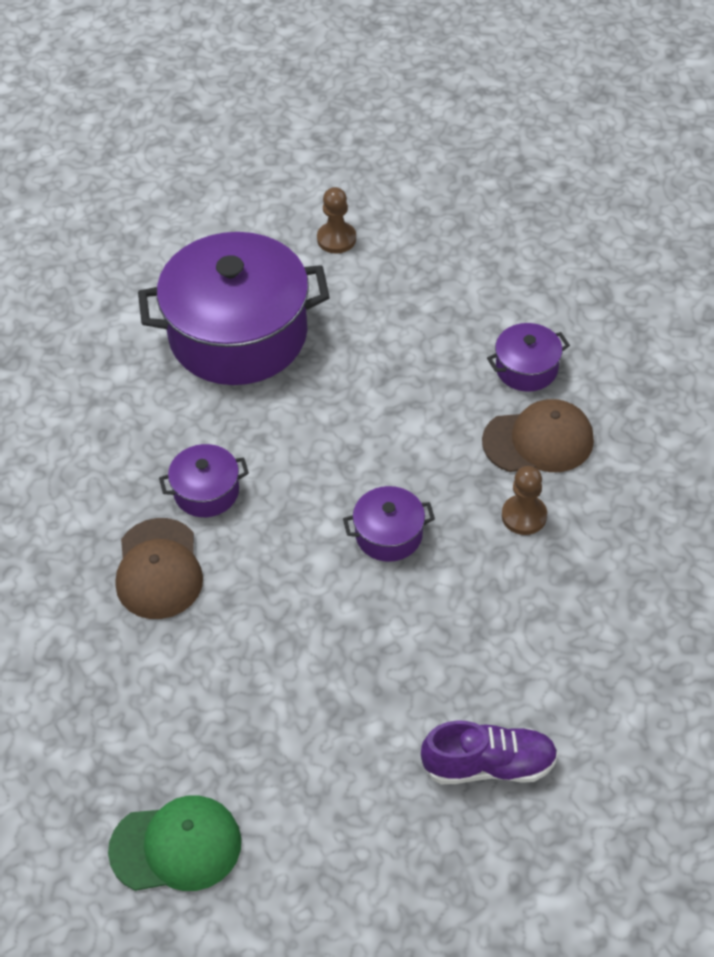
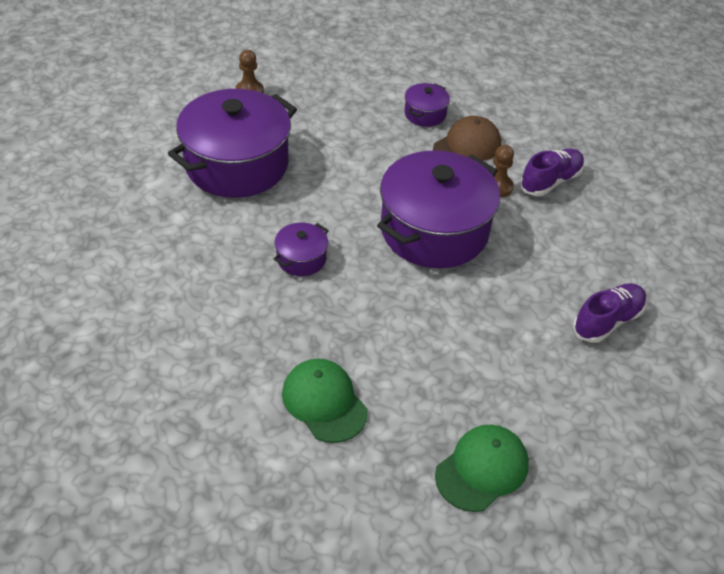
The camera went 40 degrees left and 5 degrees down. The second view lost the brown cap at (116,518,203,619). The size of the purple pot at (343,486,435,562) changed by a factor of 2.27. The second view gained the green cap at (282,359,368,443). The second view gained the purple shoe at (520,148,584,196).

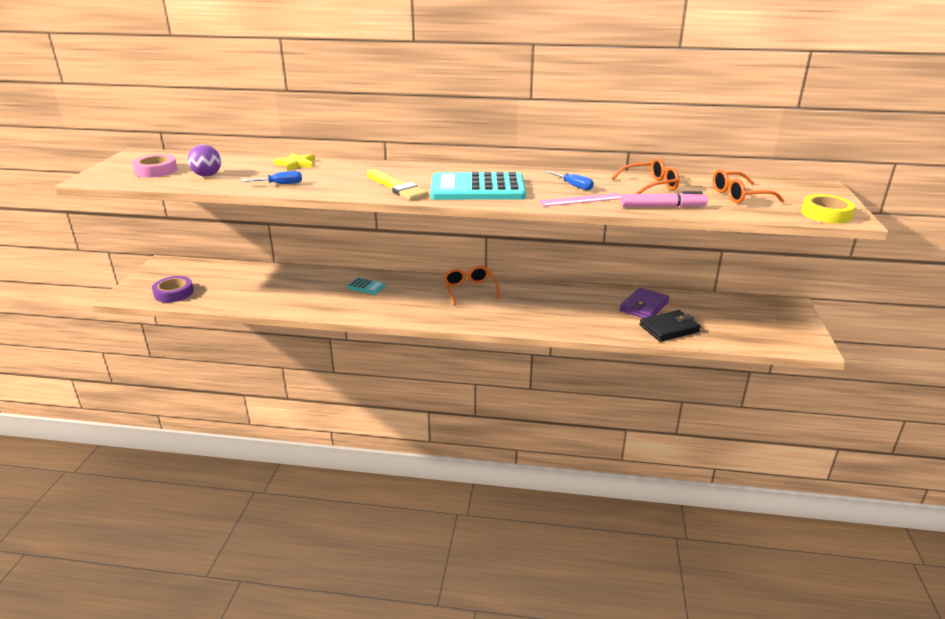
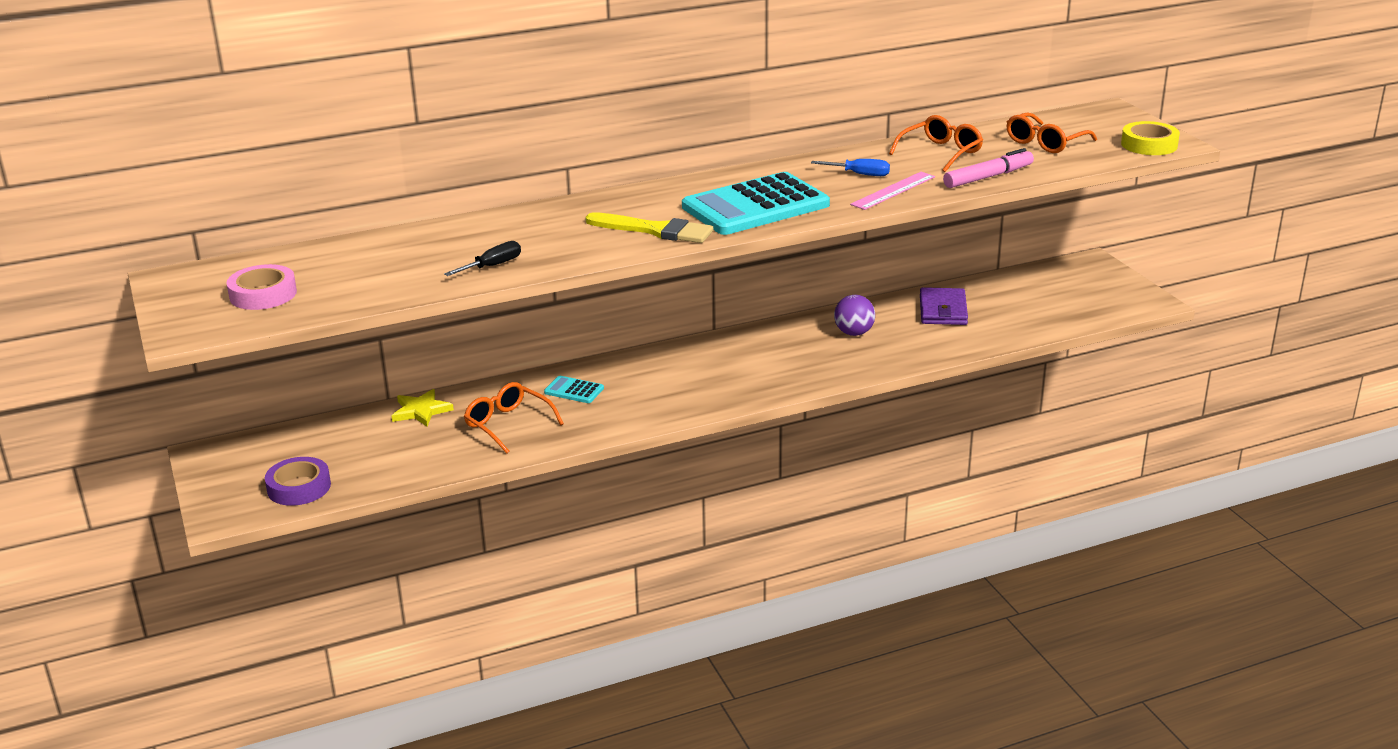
The camera went 30 degrees left and 0 degrees up. The purple ball ended up elsewhere, having gone from (188,145,221,177) to (834,295,875,336). What was the blue screwdriver at (241,171,302,184) turned into the black screwdriver at (444,241,521,276). The yellow star ended up elsewhere, having gone from (274,153,315,171) to (392,389,454,427). The turquoise calculator at (347,277,386,295) ended up facing another way, 150 degrees counterclockwise from before. The orange glasses ended up elsewhere, having gone from (443,266,500,305) to (464,382,564,453). The second view lost the black wallet at (640,310,701,342).

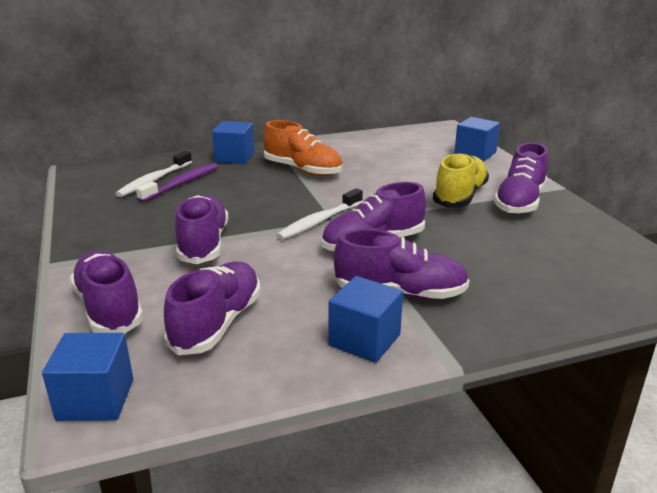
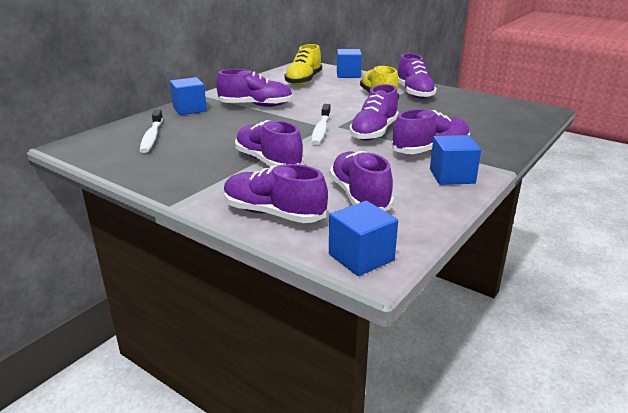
The camera went 35 degrees left and 0 degrees up. The second view lost the purple toothbrush at (136,163,218,202). What was the orange shoe at (263,120,343,176) turned into the purple shoe at (216,69,293,107). The second view gained the yellow shoe at (285,44,322,85).

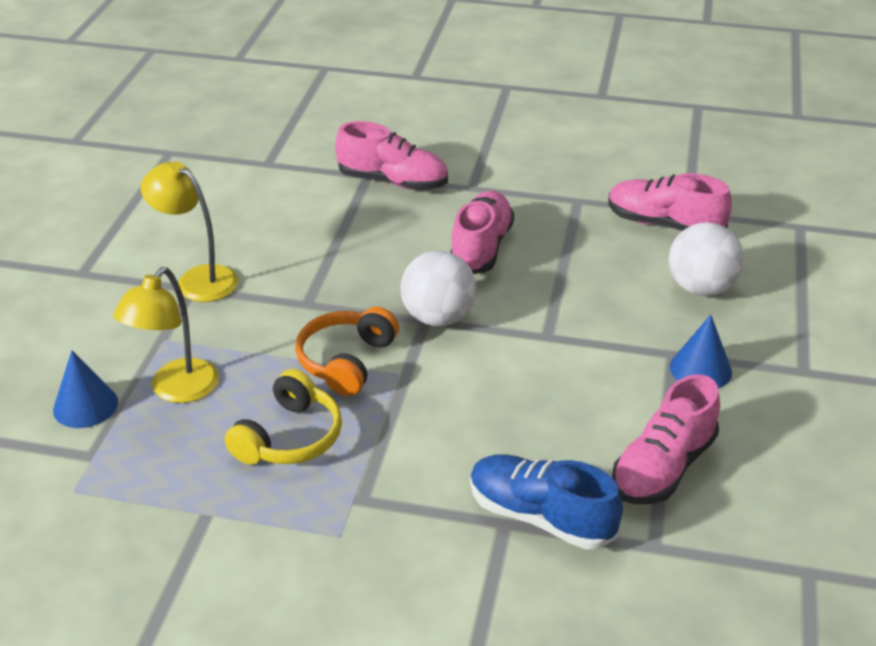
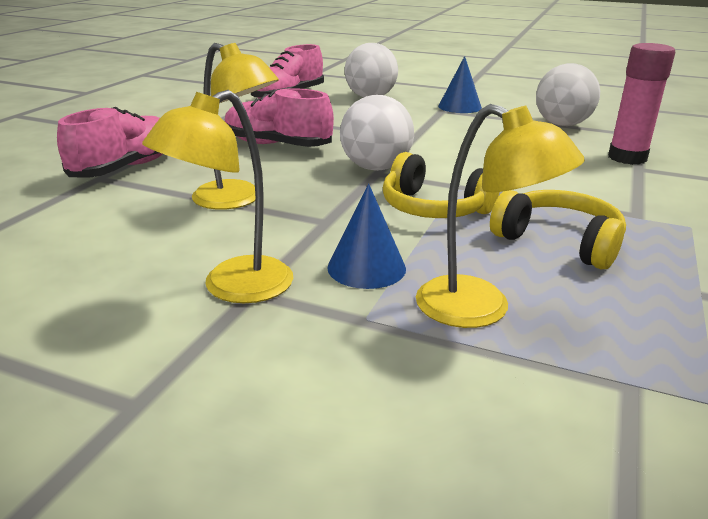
The camera went 80 degrees left and 10 degrees down. The blue cone ended up elsewhere, having gone from (53,351,118,428) to (327,184,406,289). What was the orange headphones at (295,307,399,396) turned into the yellow headphones at (383,152,500,218). Where the blue shoe stood at (470,454,623,550), the pink glue stick came to stand at (608,43,675,165). Where the pink shoe stood at (612,375,720,504), the white ball came to stand at (536,63,600,126). The second view gained the yellow lamp at (192,43,279,210).

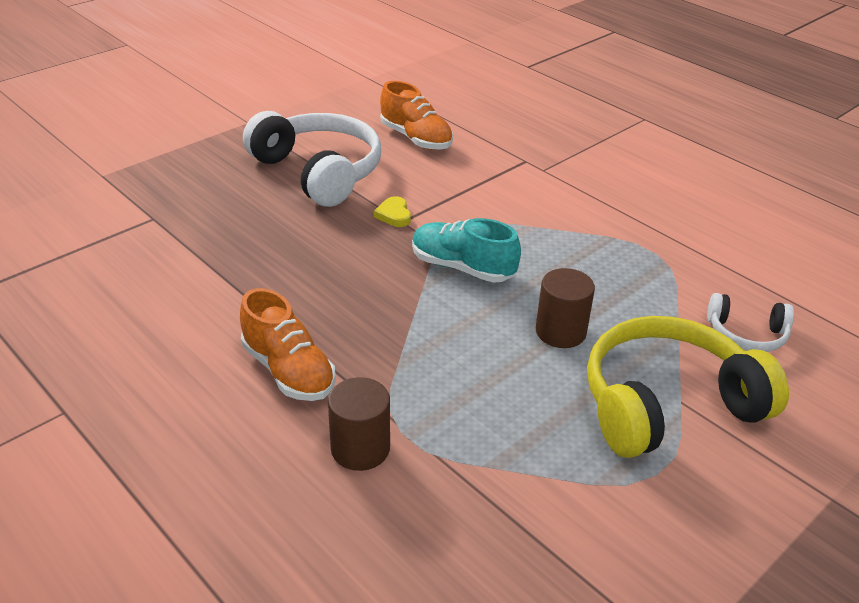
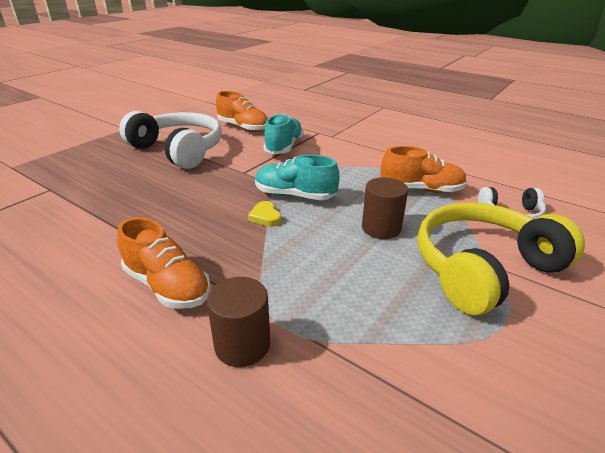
The camera went 10 degrees left and 5 degrees down. The yellow heart ended up elsewhere, having gone from (374,196,411,227) to (248,201,281,227). The second view gained the turquoise shoe at (263,114,303,154). The second view gained the orange shoe at (380,146,467,193).

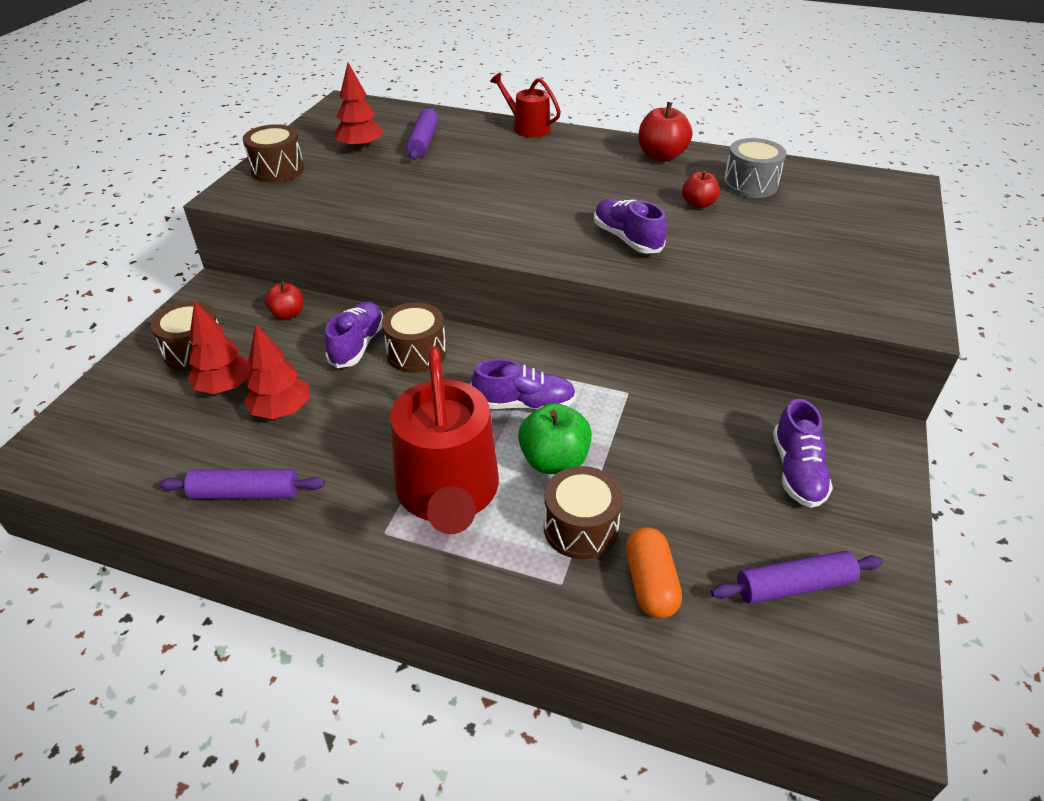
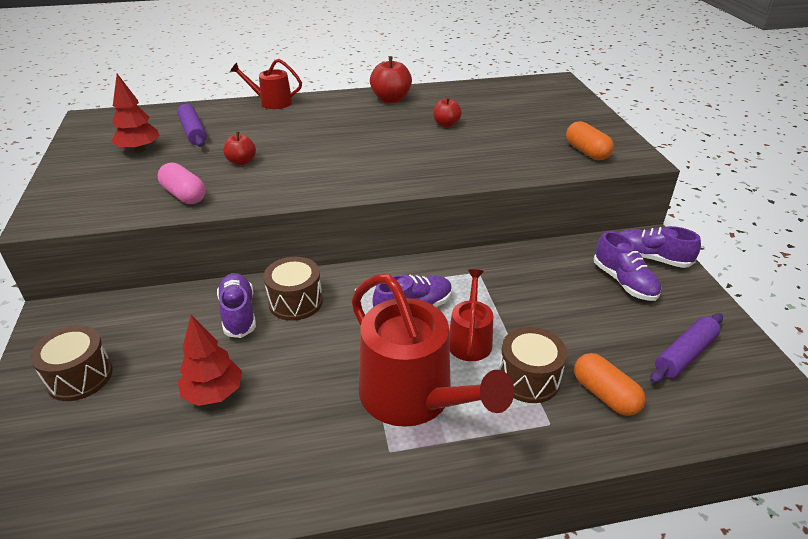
The camera went 30 degrees left and 5 degrees down. The second view lost the purple rolling pin at (159,469,325,499). The second view lost the red tree at (188,301,251,394). The second view lost the brown drum at (243,124,304,182). The red apple ended up elsewhere, having gone from (265,281,303,320) to (223,132,256,165). Where the green apple stood at (518,403,592,474), the red watering can came to stand at (449,269,493,361). The purple shoe ended up elsewhere, having gone from (594,198,667,254) to (619,226,701,268). The second view lost the grey drum at (723,138,786,198). The second view gained the pink capsule at (158,162,206,204). The second view gained the orange capsule at (566,121,614,160).

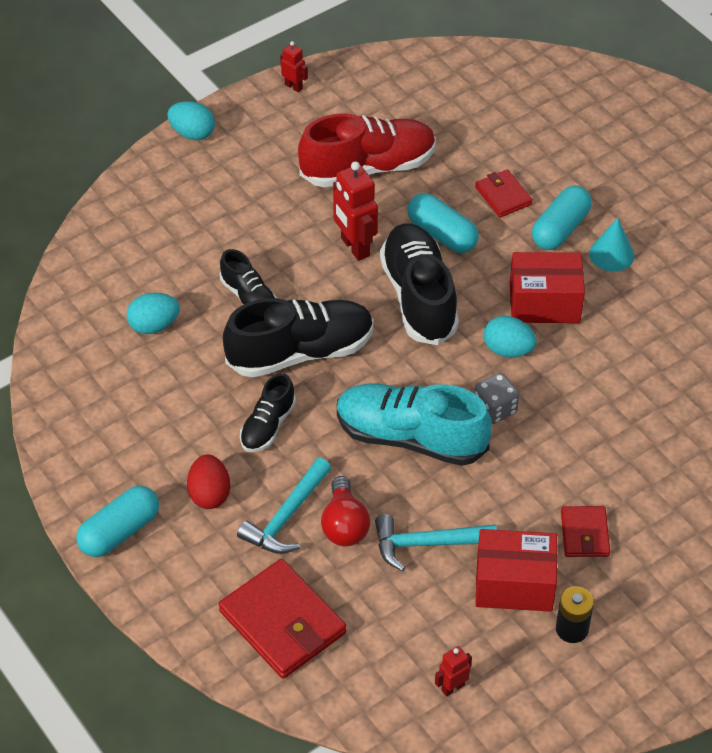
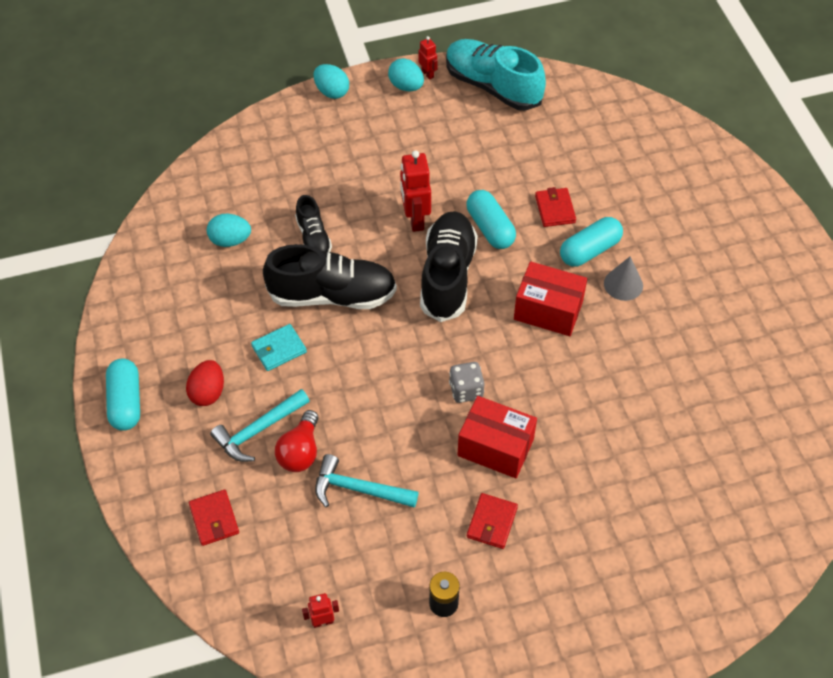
The camera went 20 degrees right and 5 degrees up. The turquoise capsule at (76,486,159,557) ended up facing another way, 75 degrees counterclockwise from before. The size of the red wallet at (219,559,346,679) changed by a factor of 0.55. Where the black shoe stood at (240,373,296,452), the turquoise wallet came to stand at (251,324,307,371). The second view lost the red shoe at (298,113,436,187). The turquoise shoe ended up elsewhere, having gone from (337,383,492,466) to (446,39,546,110). The red box ended up elsewhere, having gone from (475,529,558,612) to (458,396,537,478). The turquoise egg ended up elsewhere, having gone from (484,316,537,357) to (388,58,424,91). What was the turquoise cone at (589,218,634,272) turned into the grey cone at (604,256,643,301).

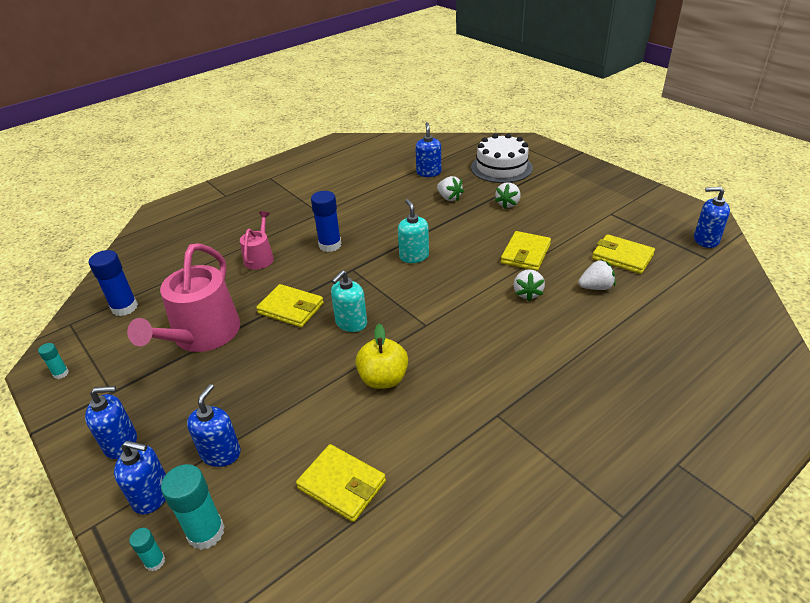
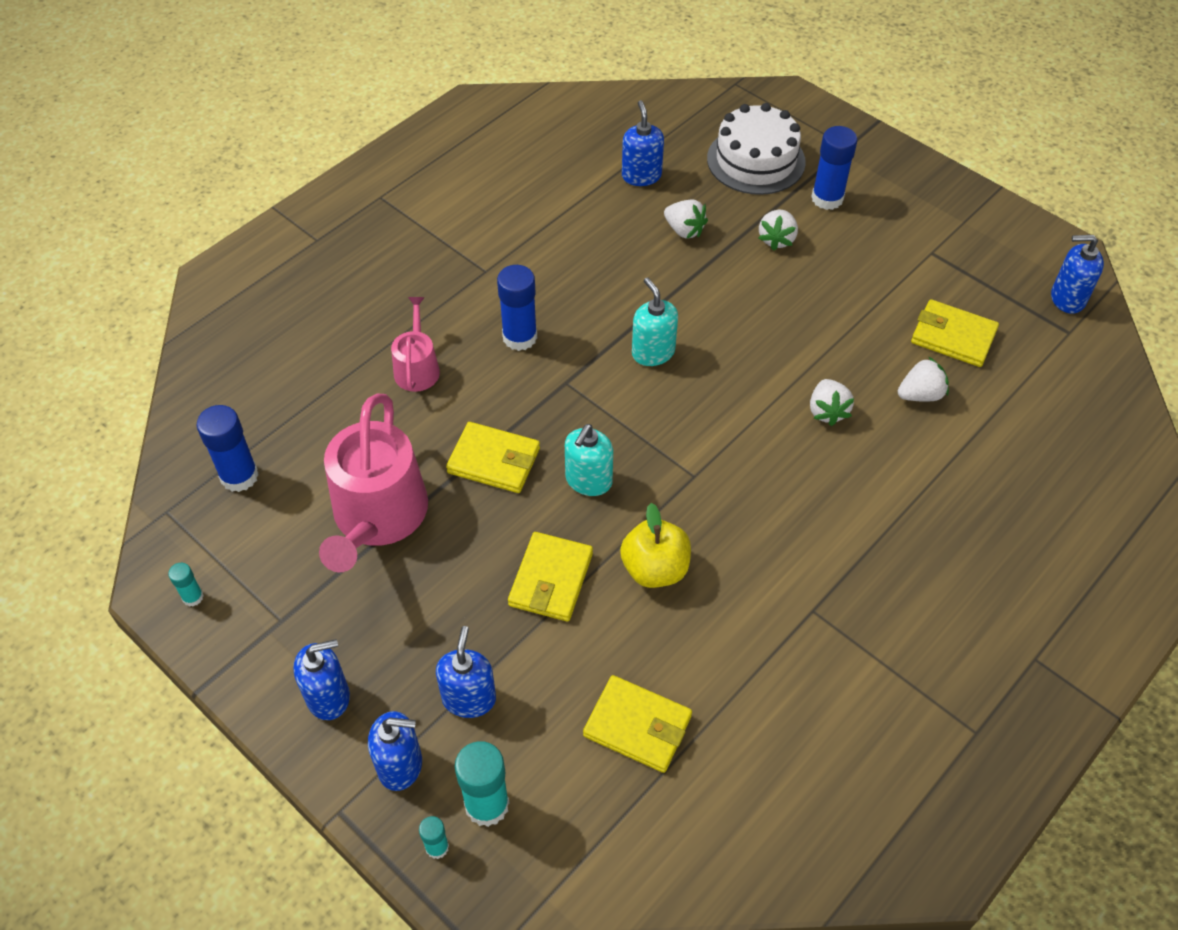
The camera went 10 degrees left and 15 degrees up. The yellow wallet ended up elsewhere, having gone from (501,231,551,271) to (508,532,593,622). The second view gained the blue glue stick at (811,126,857,210).

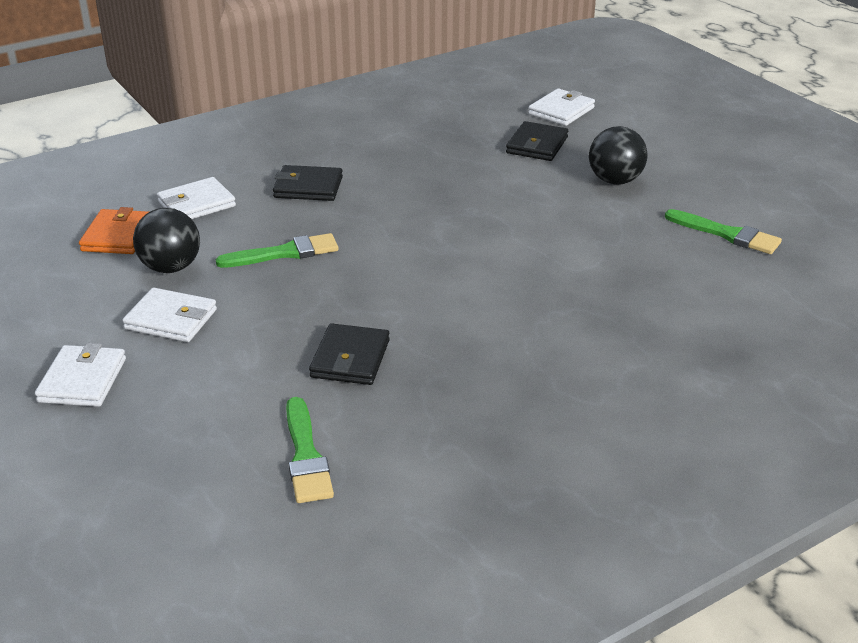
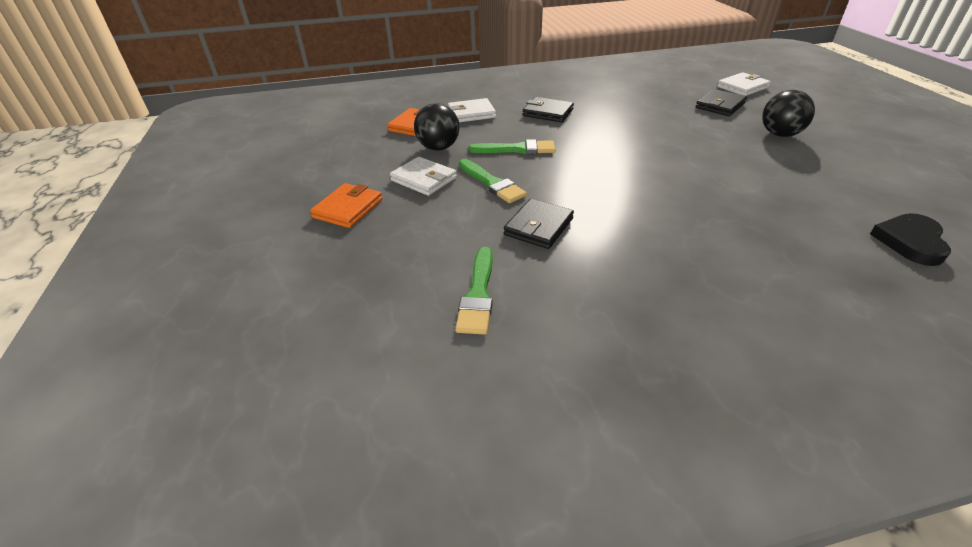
The camera went 20 degrees right and 5 degrees up. What was the white wallet at (35,343,126,407) turned into the orange wallet at (310,183,382,228). The green brush ended up elsewhere, having gone from (665,209,782,254) to (459,159,527,203). The second view gained the black heart at (870,213,951,266).

